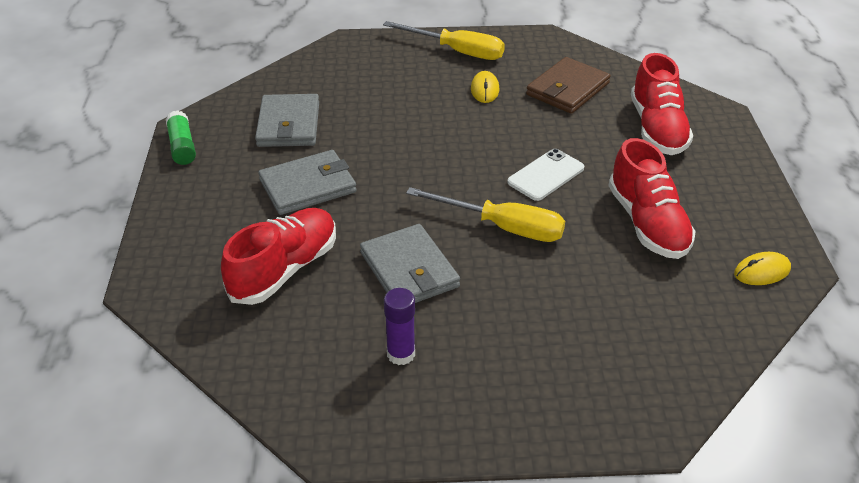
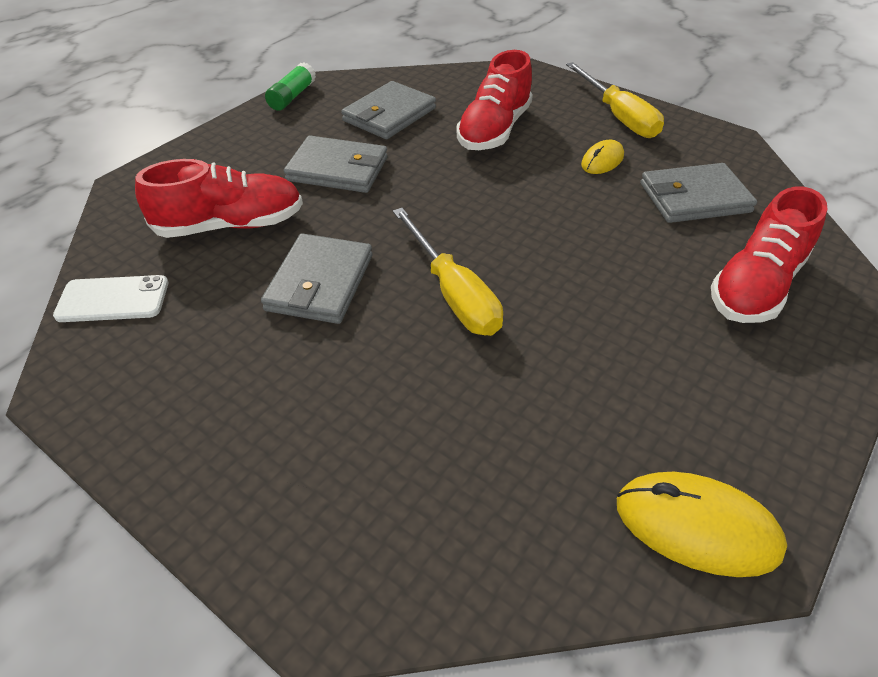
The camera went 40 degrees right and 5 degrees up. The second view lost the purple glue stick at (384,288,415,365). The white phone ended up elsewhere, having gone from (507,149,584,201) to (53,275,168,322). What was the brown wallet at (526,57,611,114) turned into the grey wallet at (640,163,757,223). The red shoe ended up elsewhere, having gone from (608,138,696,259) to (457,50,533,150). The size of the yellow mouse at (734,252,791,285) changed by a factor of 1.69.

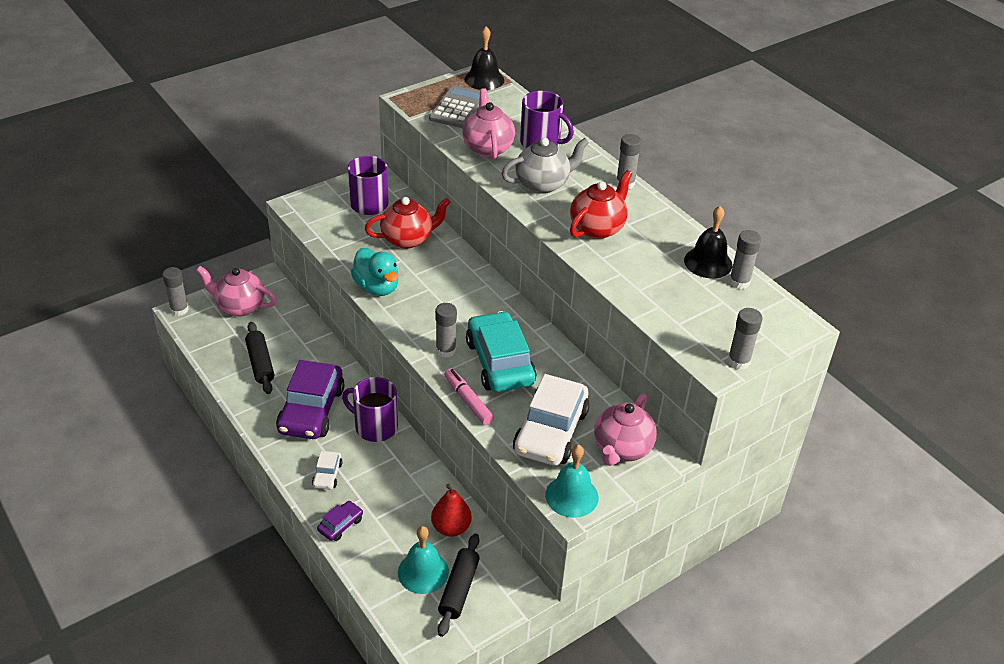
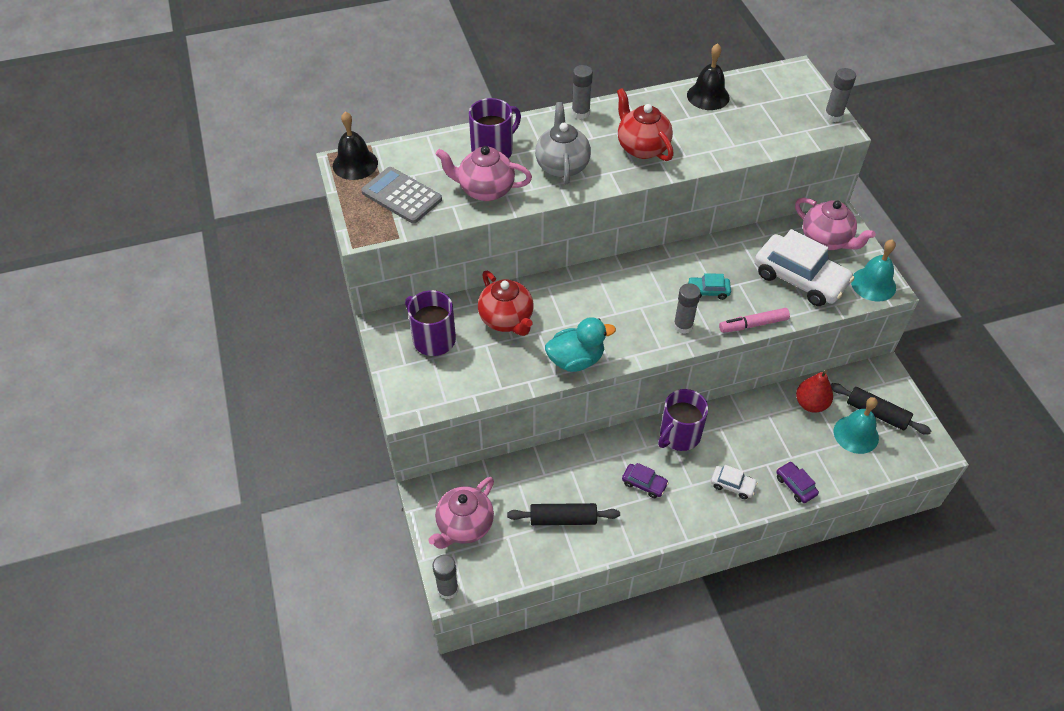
The camera went 70 degrees left and 10 degrees up. The size of the purple car at (276,360,345,439) changed by a factor of 0.46. The red teapot at (365,197,451,249) ended up facing another way, 150 degrees clockwise from before. The size of the turquoise car at (466,311,537,392) changed by a factor of 0.46. The second view lost the grey glue stick at (729,230,761,289).

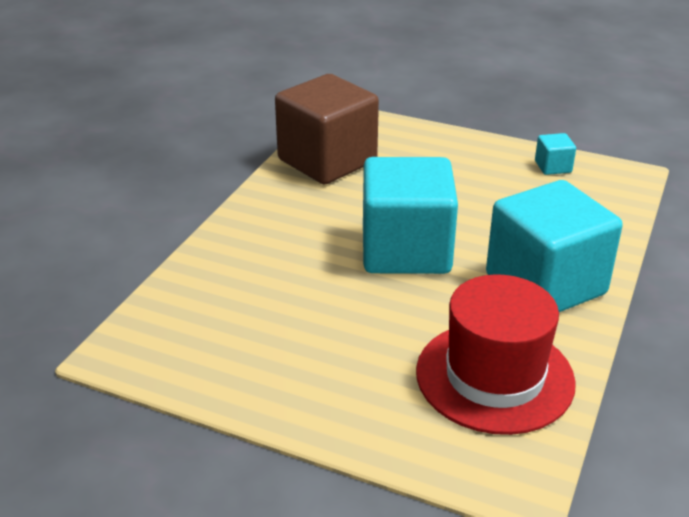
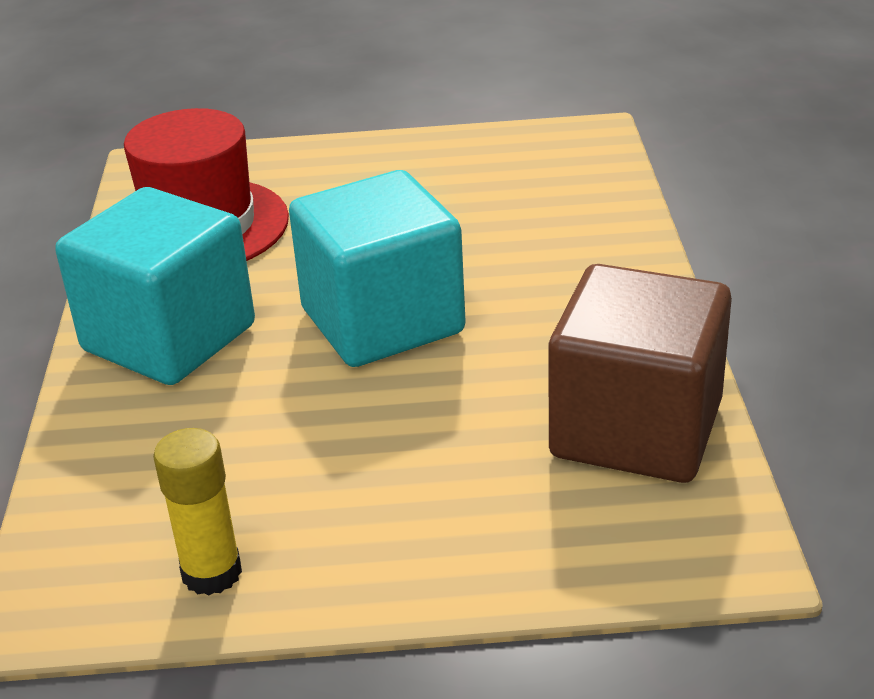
The camera went 155 degrees right and 0 degrees up. Where the turquoise cube stood at (535,133,576,175), the yellow glue stick came to stand at (153,428,242,595).

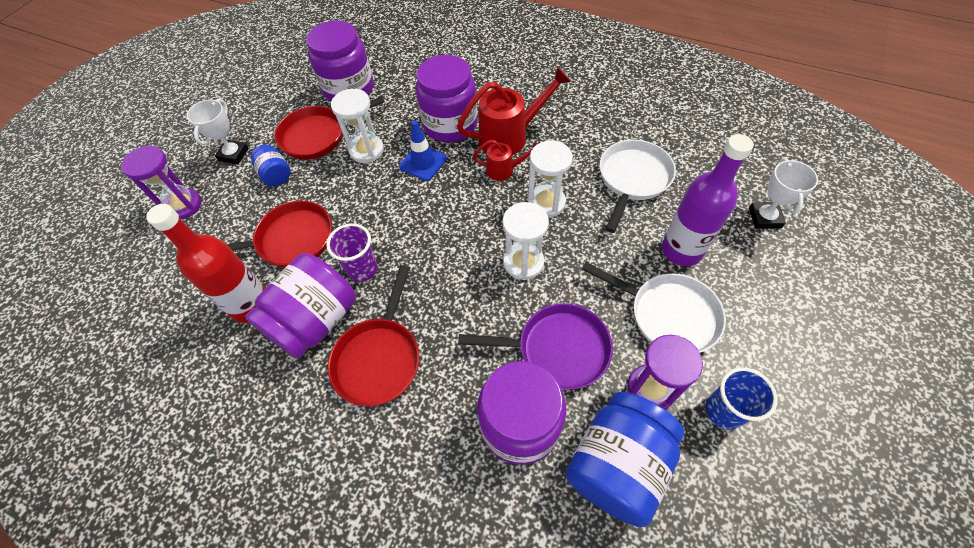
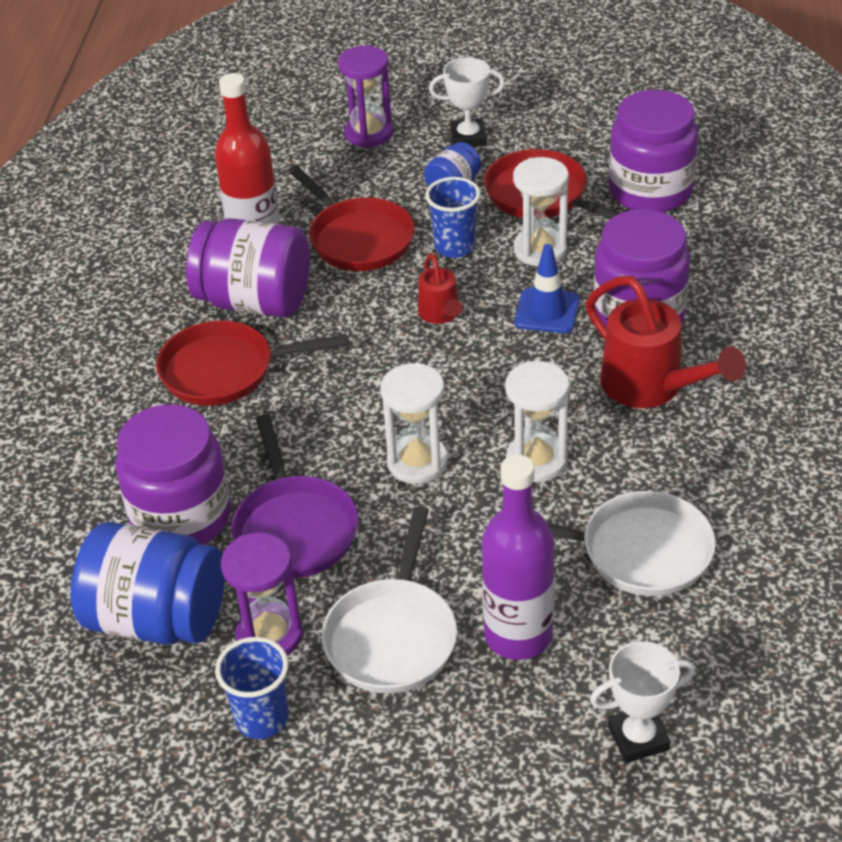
The camera went 70 degrees right and 15 degrees down. The second view lost the purple cup at (326,223,378,282). The red watering can ended up elsewhere, having gone from (473,140,538,181) to (418,253,462,324). The second view gained the blue cup at (425,177,480,258).

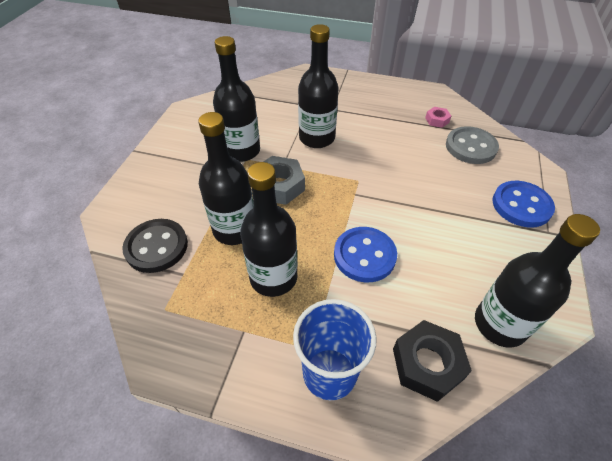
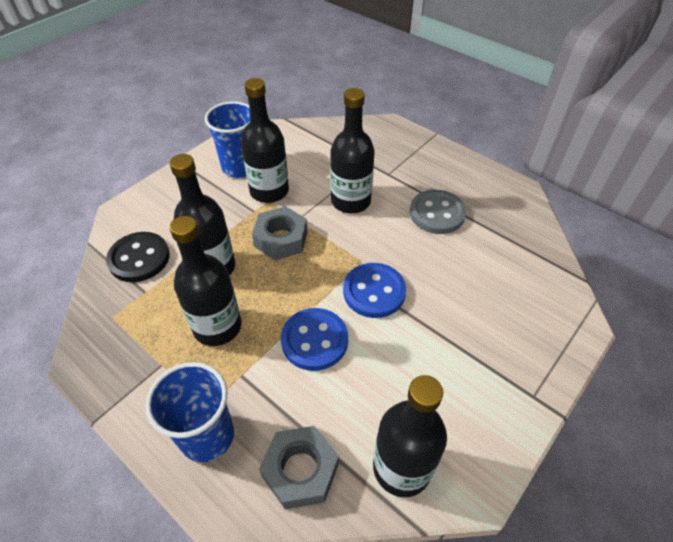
The camera went 25 degrees right and 0 degrees up. What was the black nut at (393,320,472,402) turned into the grey nut at (259,426,339,509). The second view lost the pink nut at (425,107,451,128). The grey button ended up elsewhere, having gone from (446,126,499,164) to (410,190,466,234). The blue button ended up elsewhere, having gone from (492,181,555,228) to (343,263,406,318). The second view gained the blue cup at (205,101,250,178).

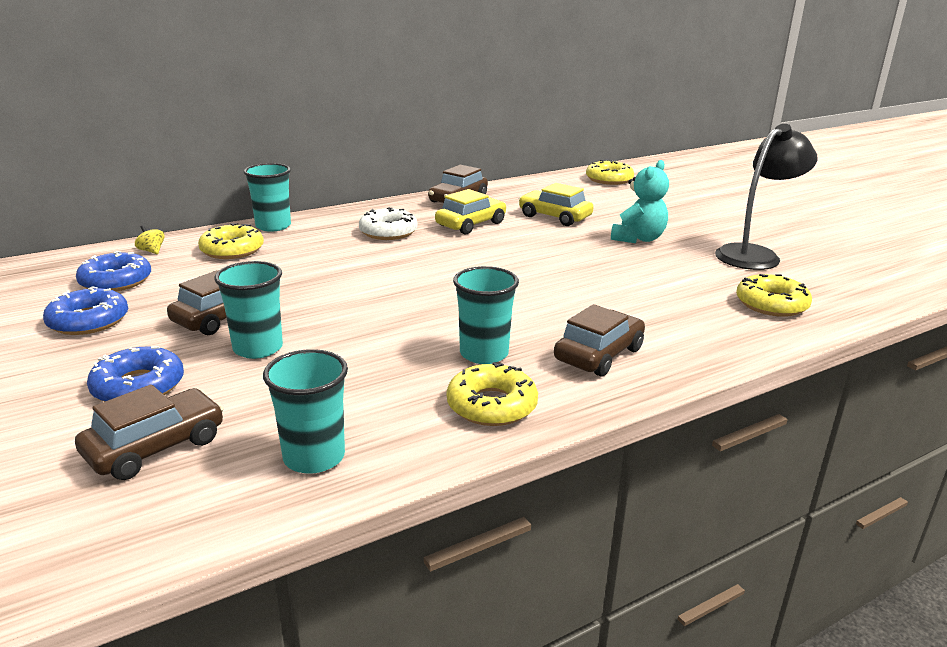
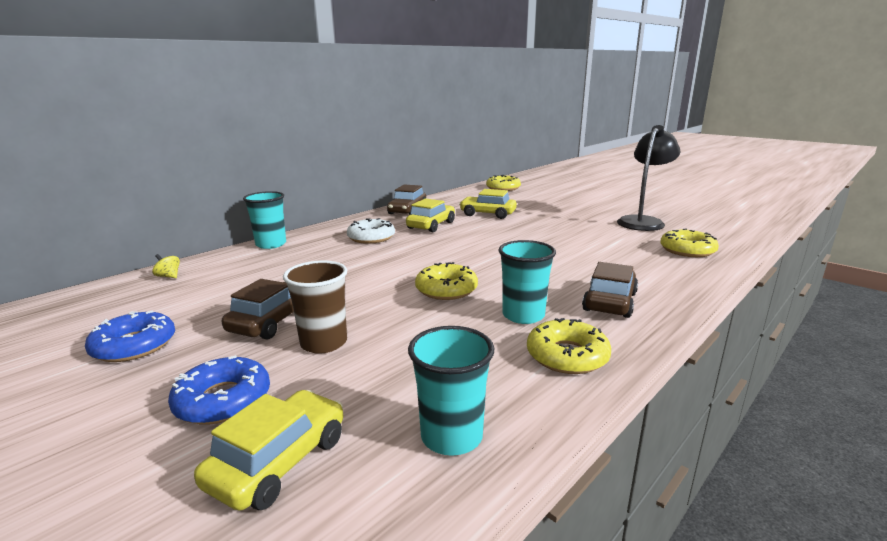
The camera went 15 degrees left and 5 degrees down. What was the brown car at (75,384,224,480) turned into the yellow car at (194,390,343,511). The second view lost the blue donut at (76,251,151,291). The yellow donut ended up elsewhere, having gone from (198,223,264,259) to (415,262,478,300). What was the turquoise cup at (214,261,283,359) turned into the brown cup at (283,260,347,354). The second view lost the turquoise teddy bear at (611,160,669,243).

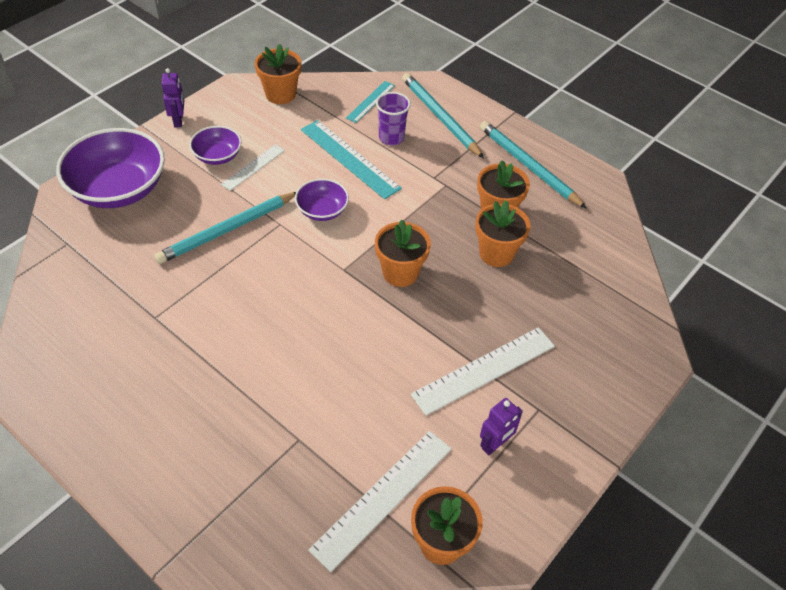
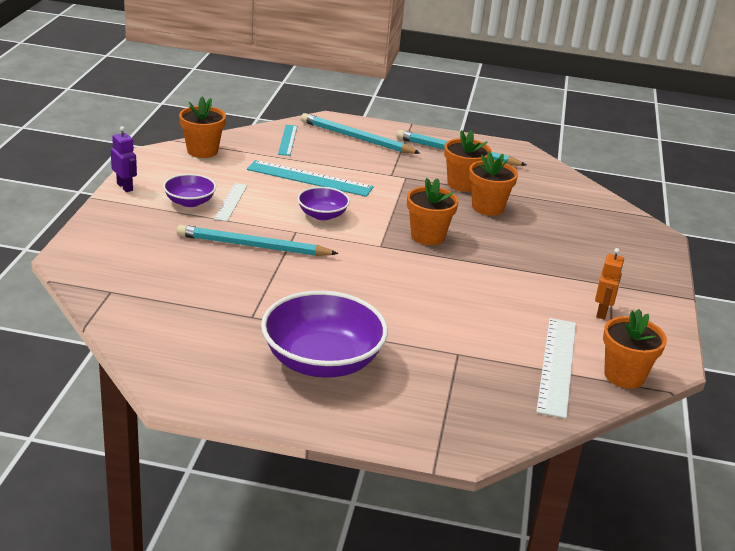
The camera went 30 degrees left and 20 degrees down. The purple bowl ended up elsewhere, having gone from (56,128,165,208) to (261,291,388,378). The turquoise pencil at (154,192,296,264) ended up facing another way, 75 degrees clockwise from before. The second view lost the purple cup at (376,92,411,145). The second view lost the white ruler at (411,327,555,416). What was the purple robot at (480,398,523,455) turned into the orange robot at (595,248,624,319).

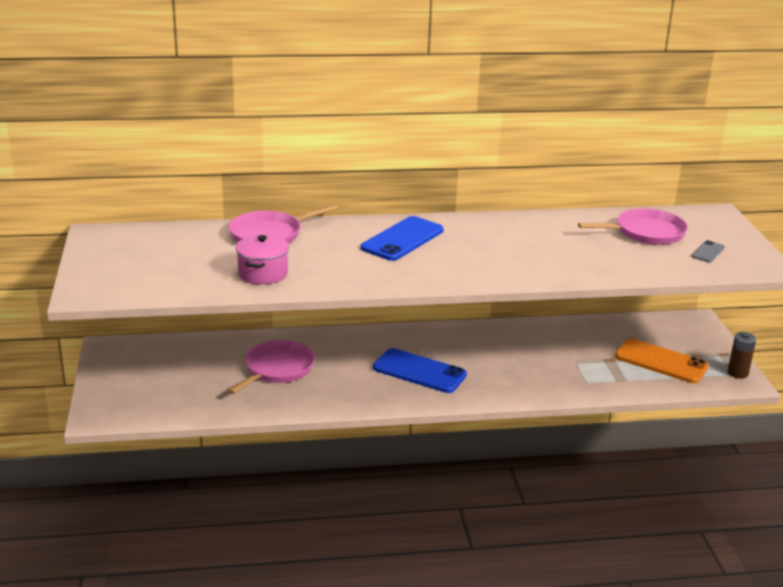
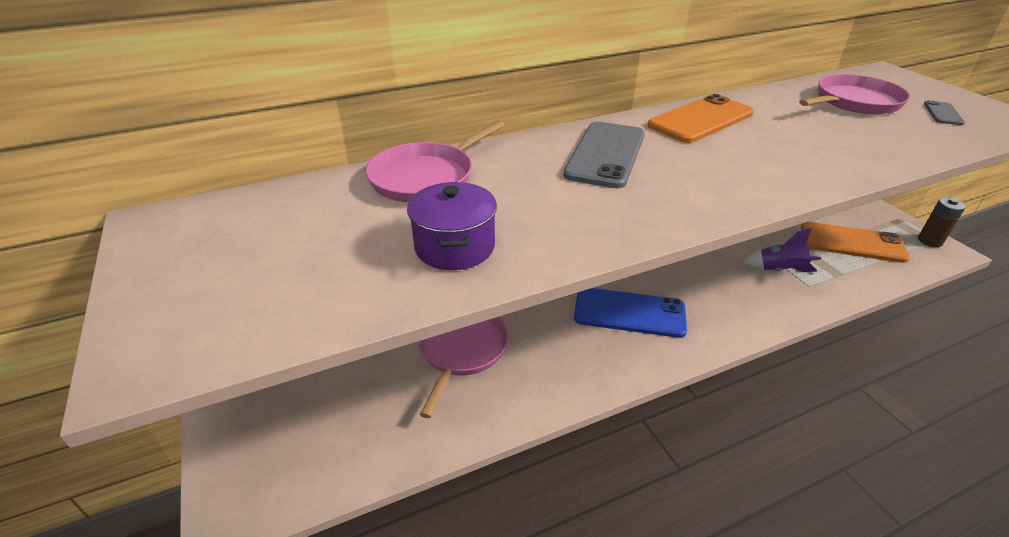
The camera went 15 degrees left and 10 degrees up. What was the pink pot at (236,235,289,285) turned into the purple pot at (407,182,497,270). What was the blue phone at (361,216,444,261) turned into the grey phone at (563,122,645,188). The second view gained the orange phone at (648,94,754,143). The second view gained the purple rocket at (742,228,821,272).

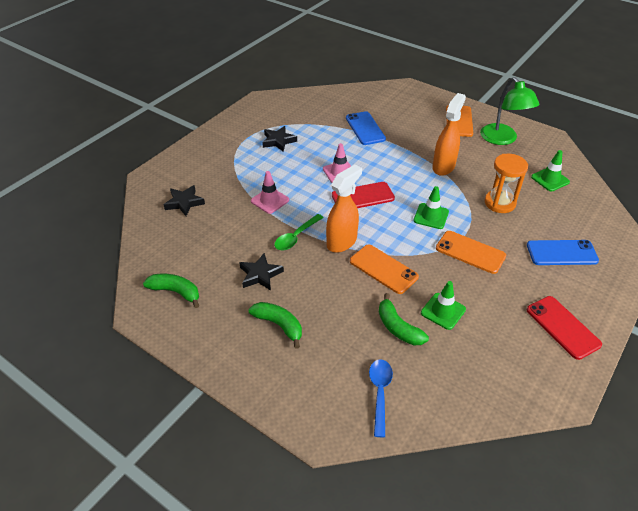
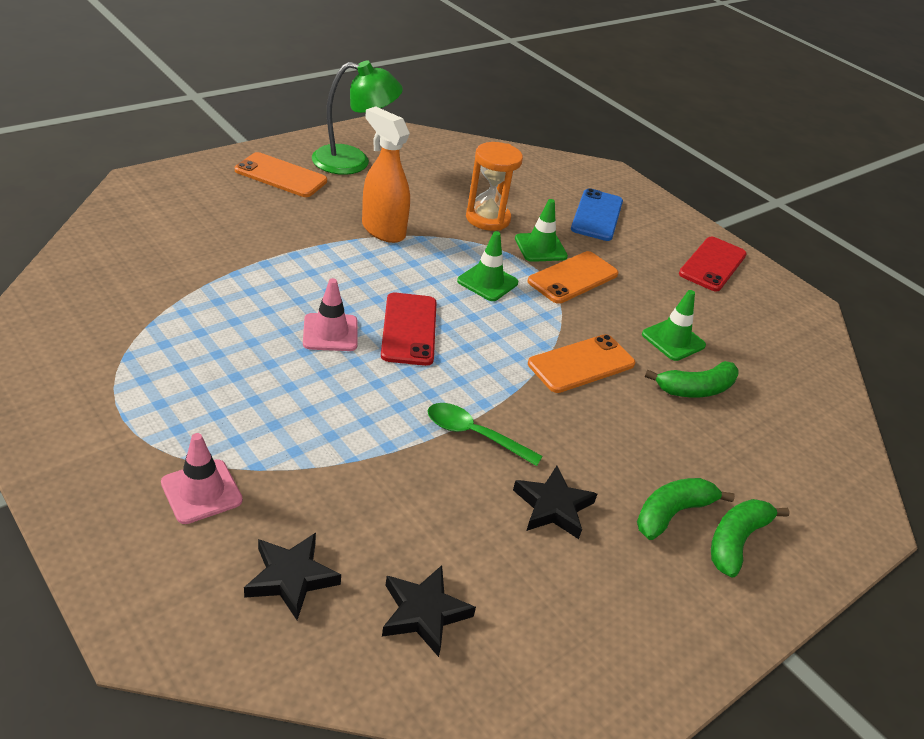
The camera went 80 degrees left and 5 degrees down. The green banana ended up elsewhere, having gone from (143,274,199,308) to (711,499,790,578). The pink traffic cone ended up elsewhere, having gone from (251,171,289,214) to (161,433,243,524). The black star ended up elsewhere, having gone from (262,126,297,152) to (382,565,476,657). The green spoon at (274,214,324,250) ended up facing another way, 150 degrees clockwise from before. The second view lost the orange spray bottle at (326,165,362,253). The second view lost the blue phone at (346,111,386,145). The second view lost the blue spoon at (369,359,393,437). The red phone at (527,296,602,360) ended up facing another way, 45 degrees counterclockwise from before. The green traffic cone ended up elsewhere, having gone from (531,150,570,191) to (515,199,568,262).

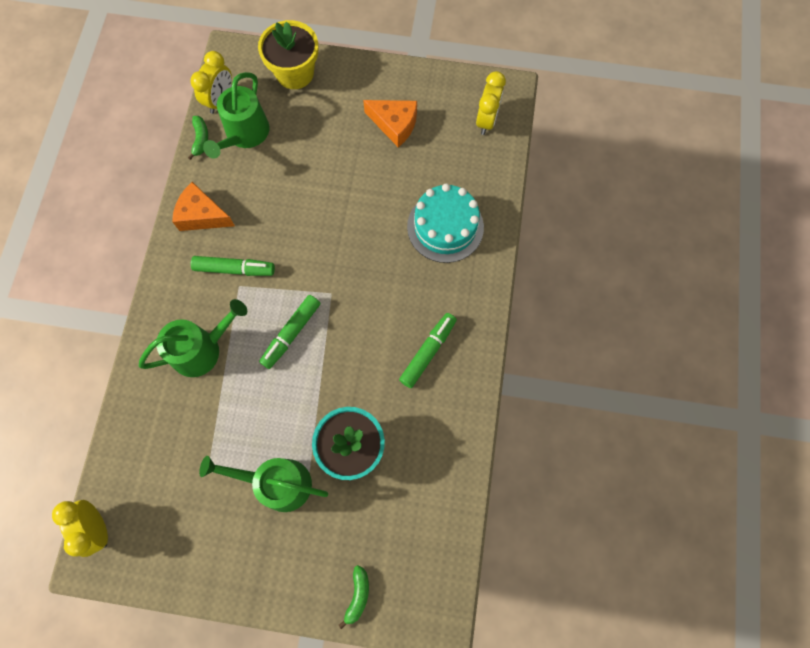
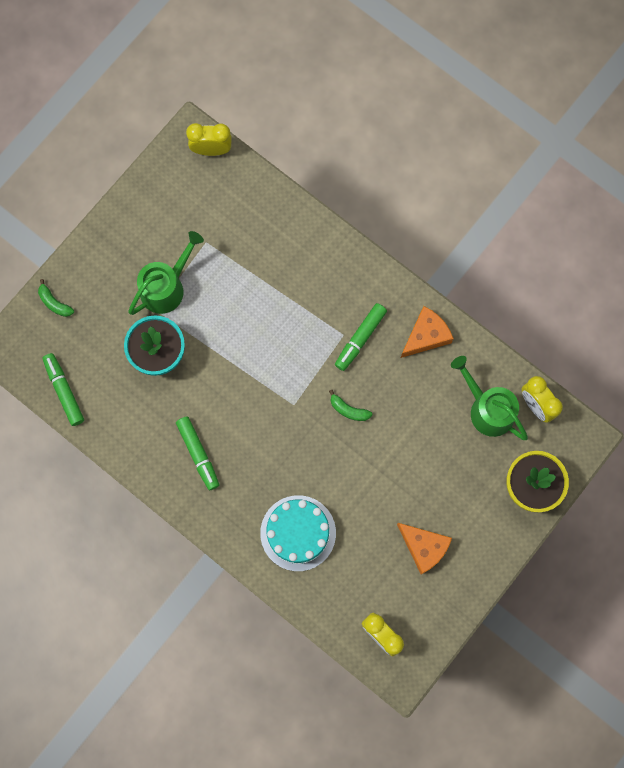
The camera went 120 degrees right and 5 degrees up. The second view lost the green watering can at (139,299,247,377). The green banana ended up elsewhere, having gone from (188,116,208,160) to (329,389,372,421). The green marker ended up elsewhere, having gone from (259,295,321,369) to (43,353,84,426). The orange cheese at (363,100,417,147) ended up facing another way, 105 degrees counterclockwise from before.

